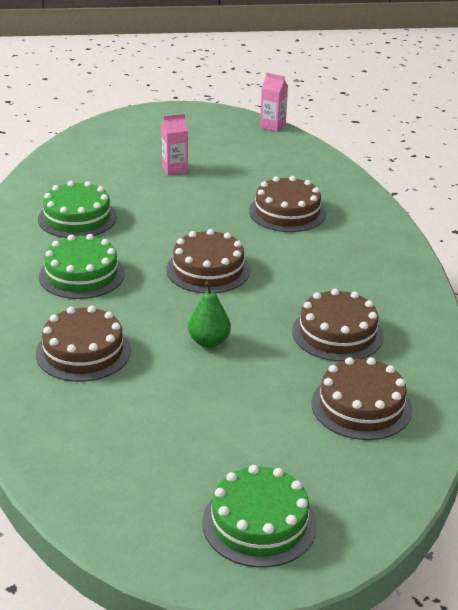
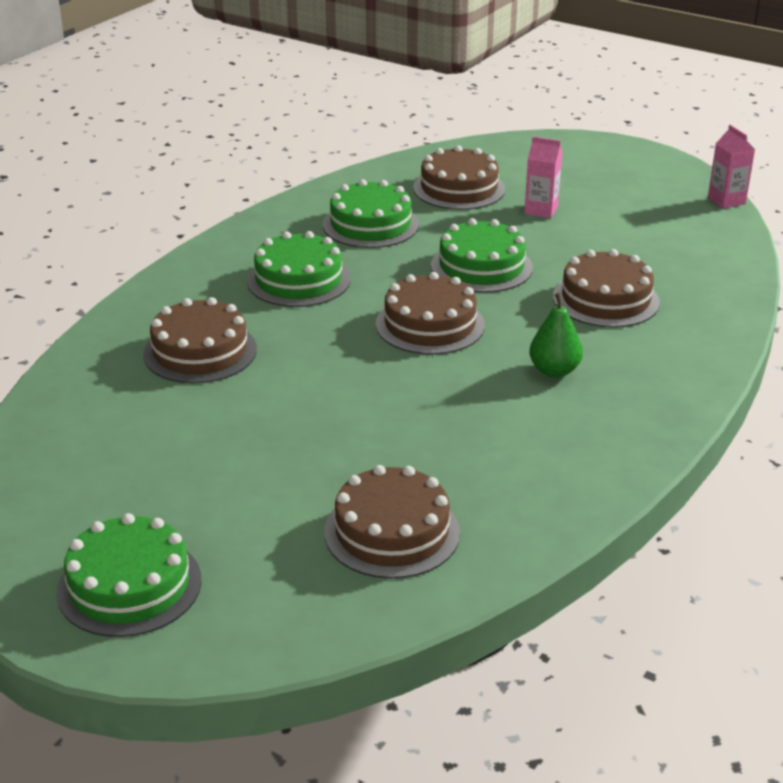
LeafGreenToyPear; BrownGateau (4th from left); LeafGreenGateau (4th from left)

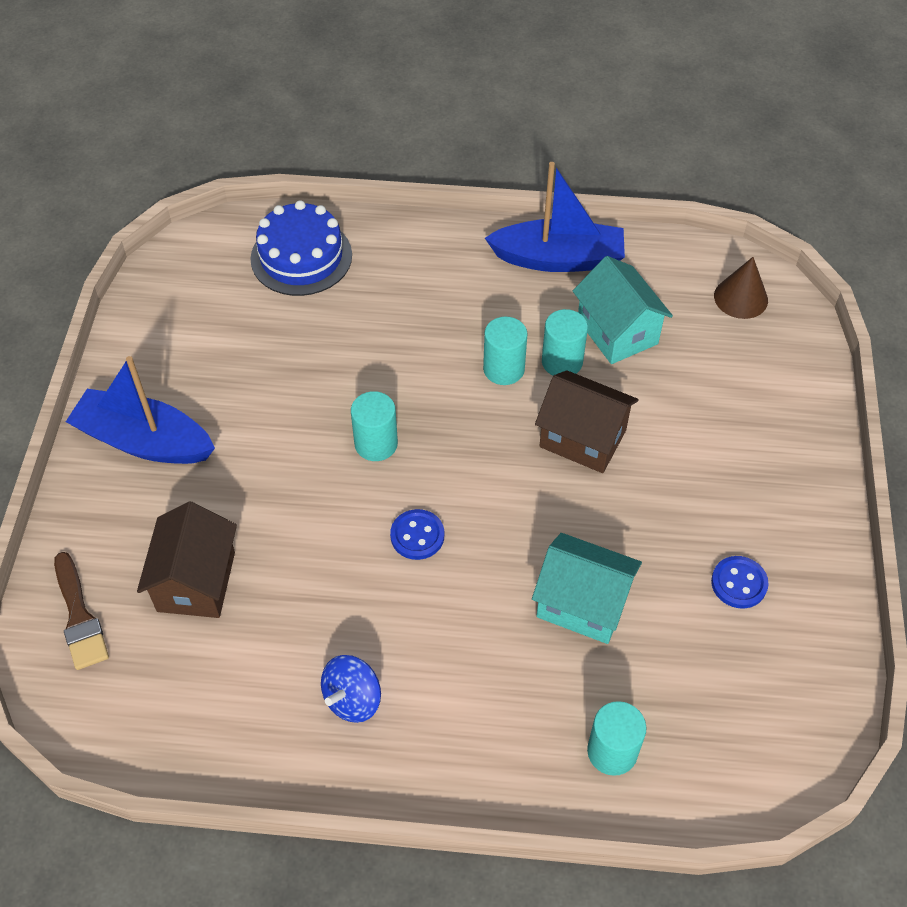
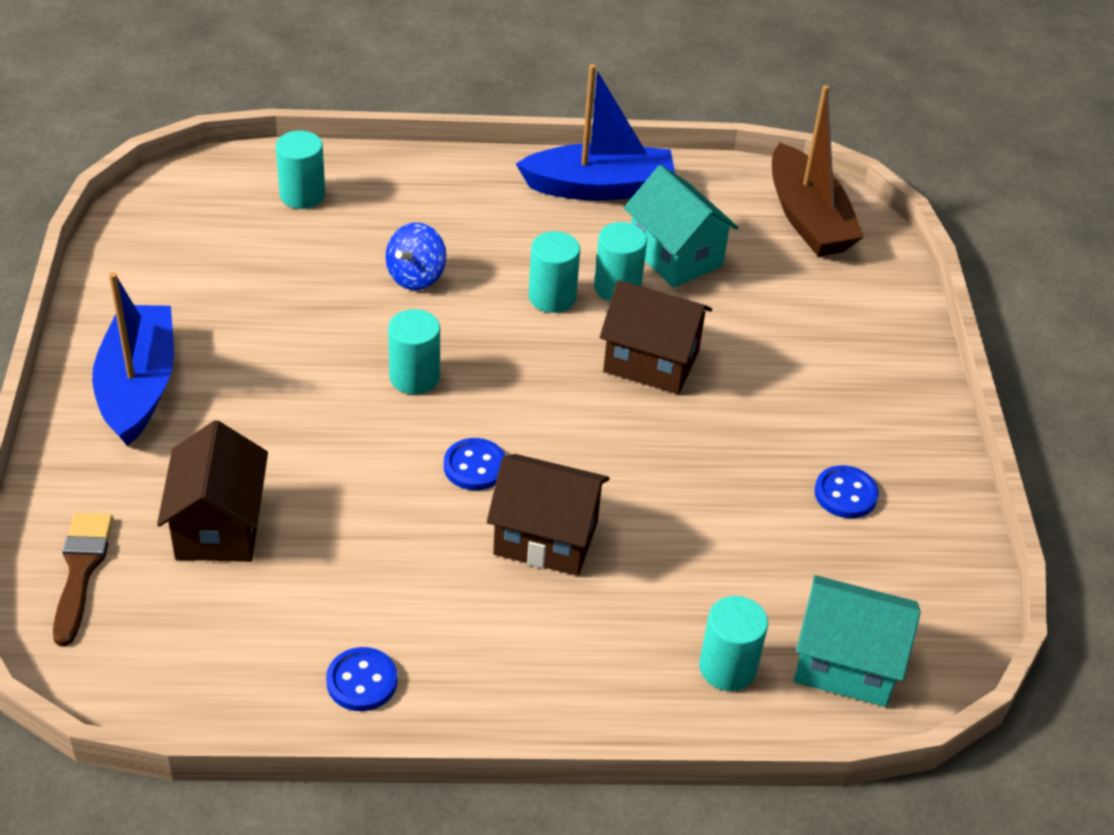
TurquoiseSolidCylinder (1st from left); BrownBoat; CobaltBoat (1st from left); TurquoiseHouse (2nd from left); BrownPaintbrush; CobaltSpinningTop; BrownHouse (2nd from left); CobaltSewingButton (1st from left)

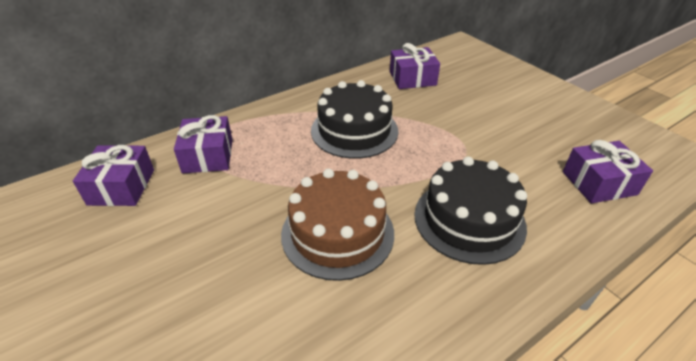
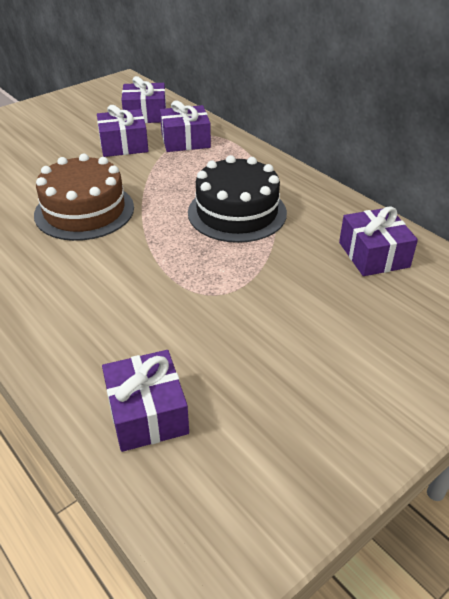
EbonyGateau (2nd from left in the first image); PurpleWrappedGift (1st from left)

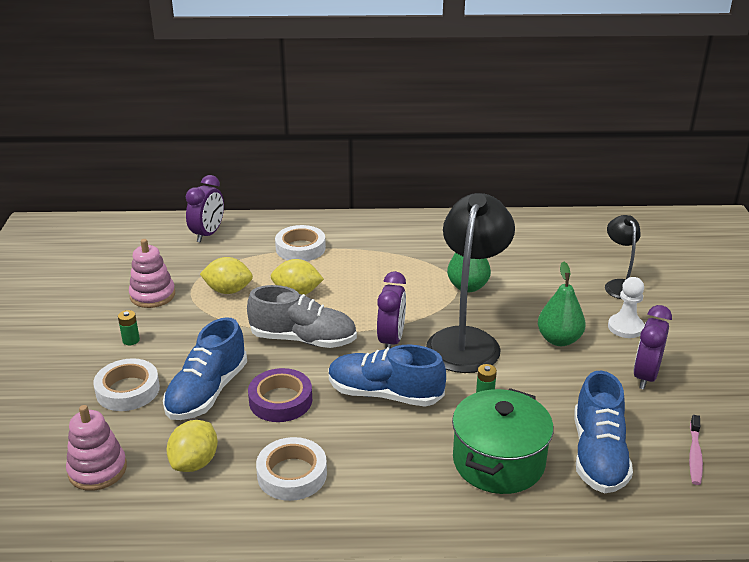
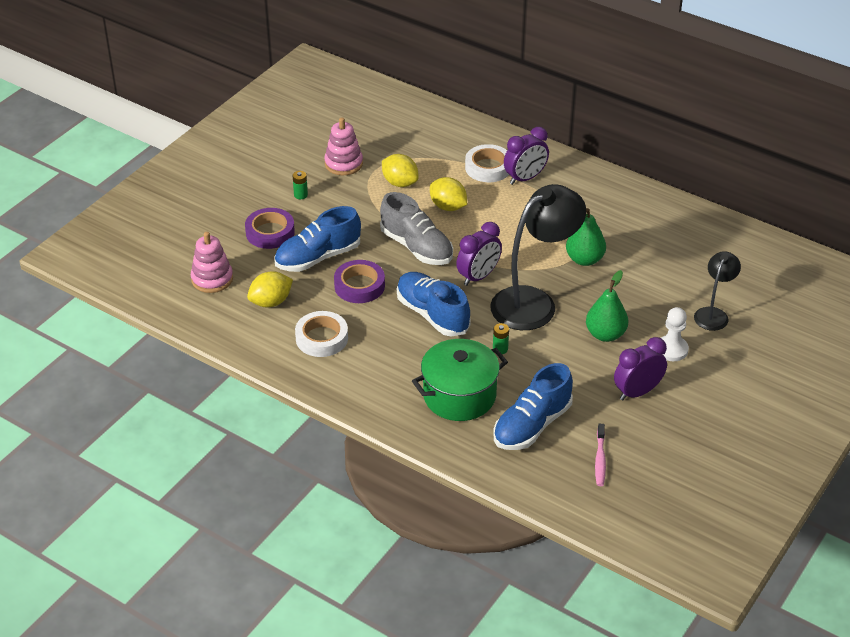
PurpleClock (2nd from left); PurpleTape (1st from left); PinkToothbrush

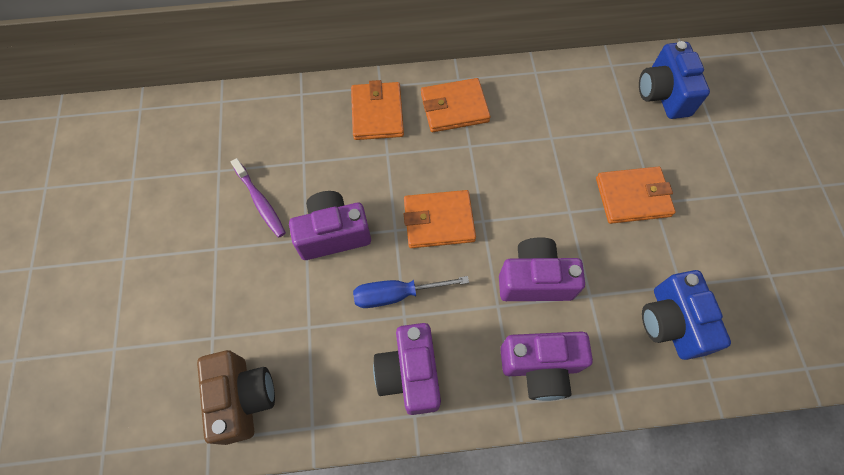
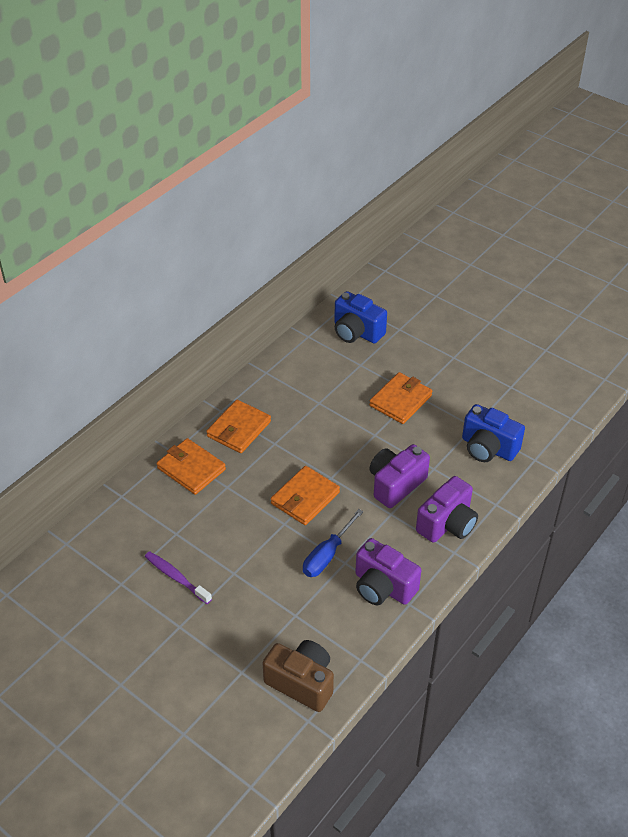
PurpleToothbrush; PurpleCamera (1st from left in the first image)

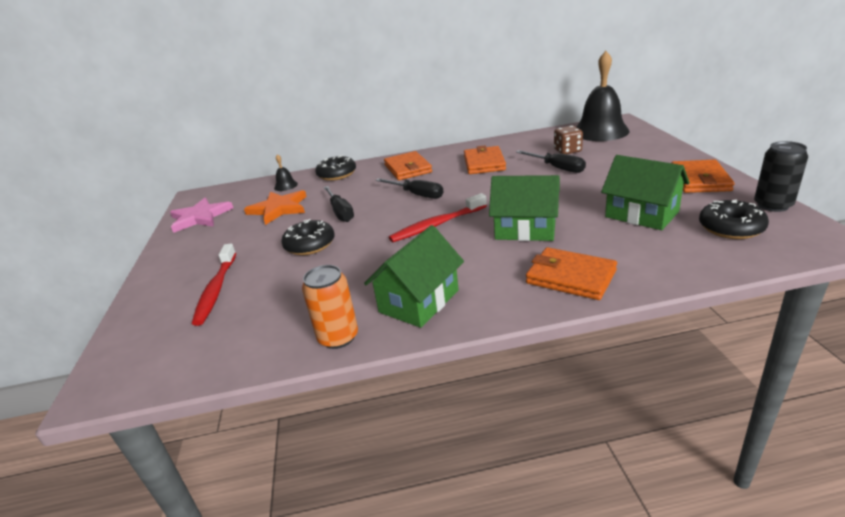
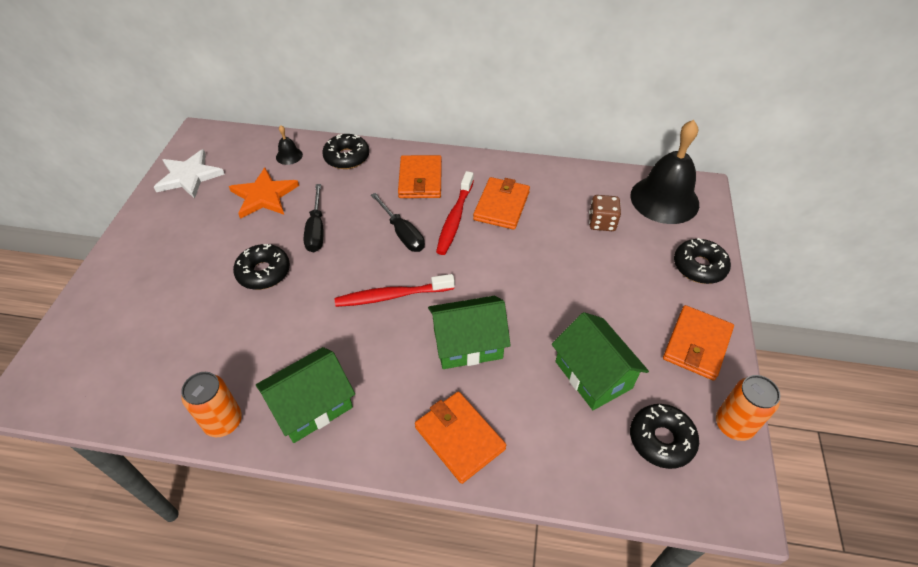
OrangeColouredCan (2nd from left); EbonyHandScrewdriver (3rd from left in the first image); LeafGreenHouse (2nd from left); PureWhiteFivePointedStar; RedToothbrush (2nd from left); EbonyDoughnut (4th from left)

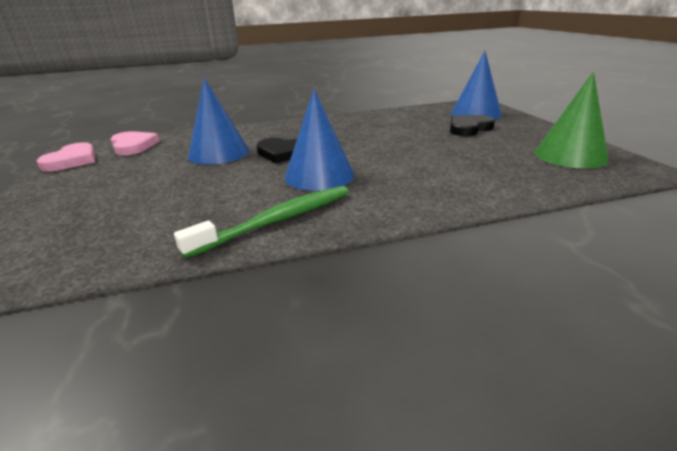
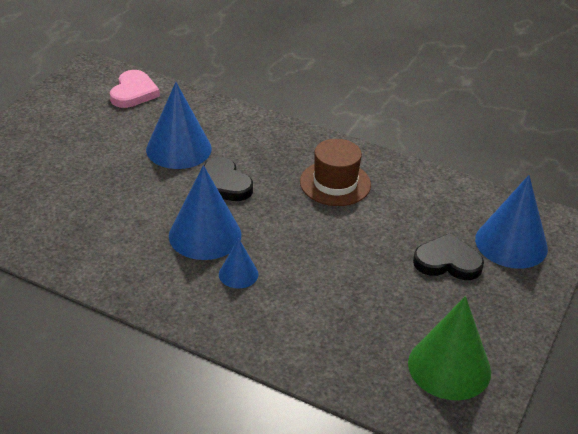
PinkHeart (1st from left in the first image); LeafGreenToothbrush; BrownTallHat; CobaltCone (3rd from left)

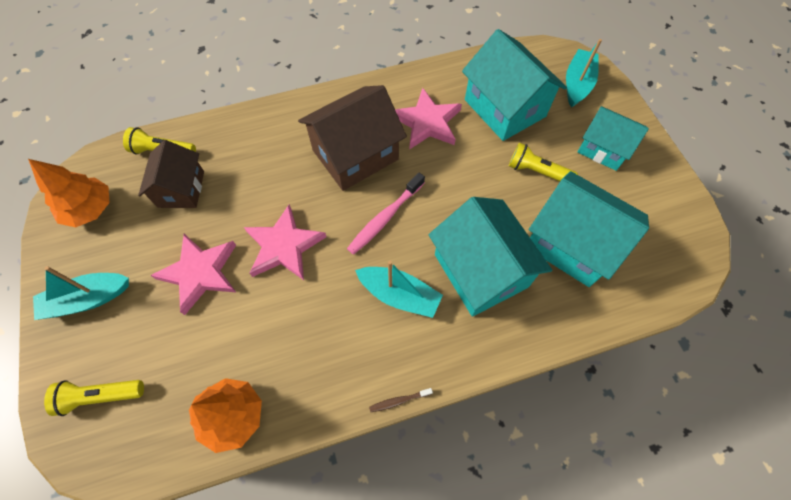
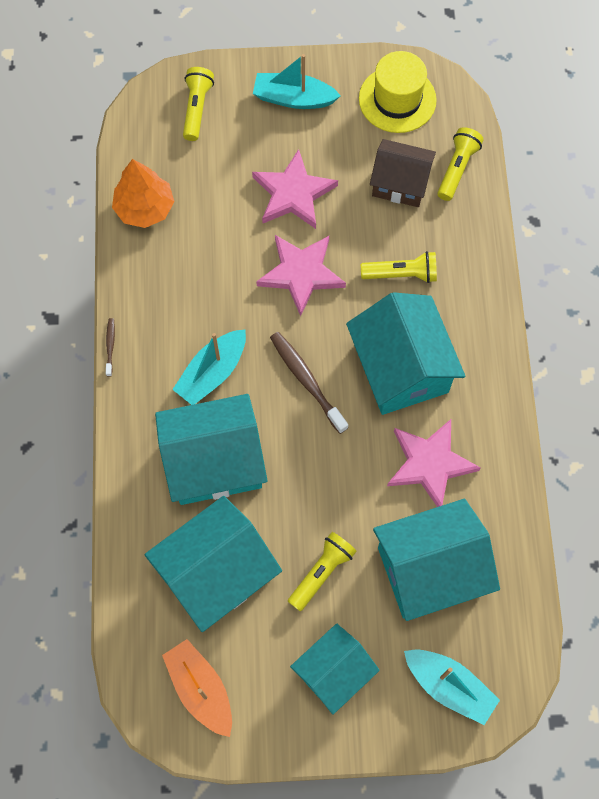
TurquoiseHouse (4th from left); BrightYellowTallHat; BrownToothbrush (2nd from left); TurquoiseBoat (2nd from left); BrightYellowPocketTorch (3rd from left); OrangeColouredBoat

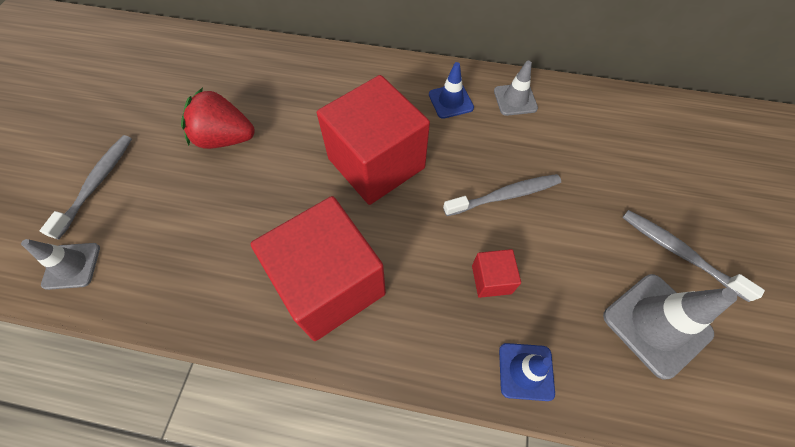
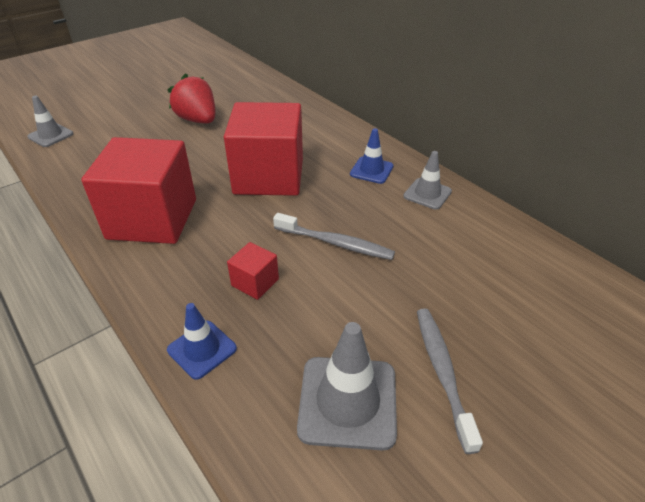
AshGreyToothbrush (1st from left in the first image)

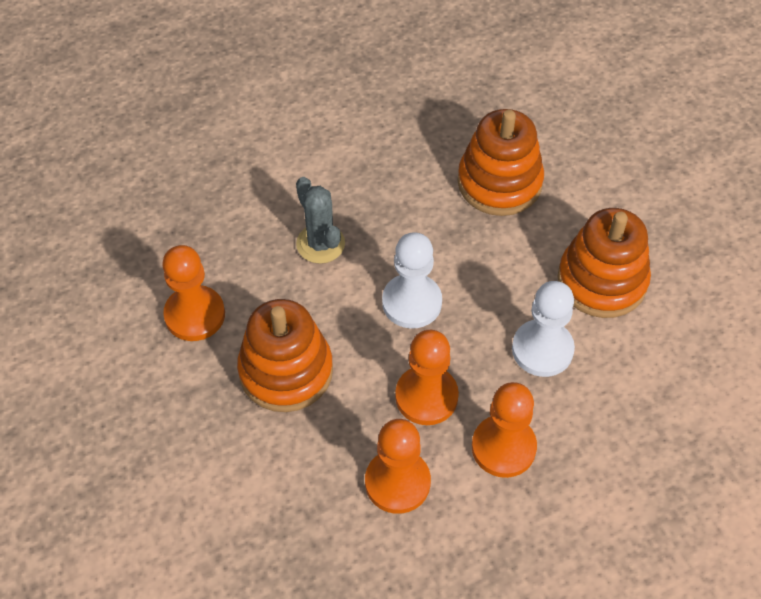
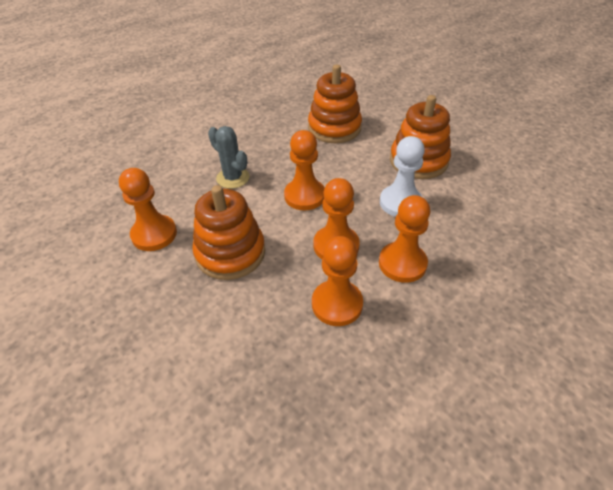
OrangeColouredGamePawn (2nd from left)

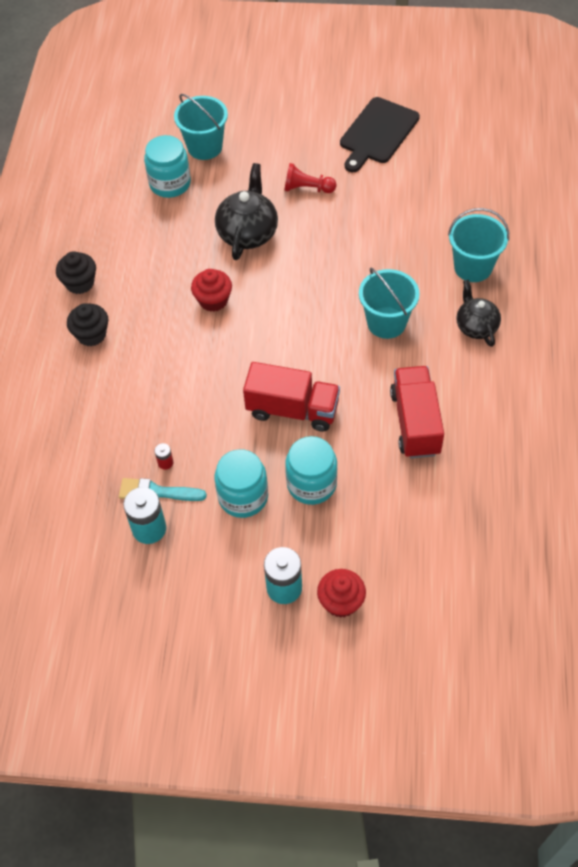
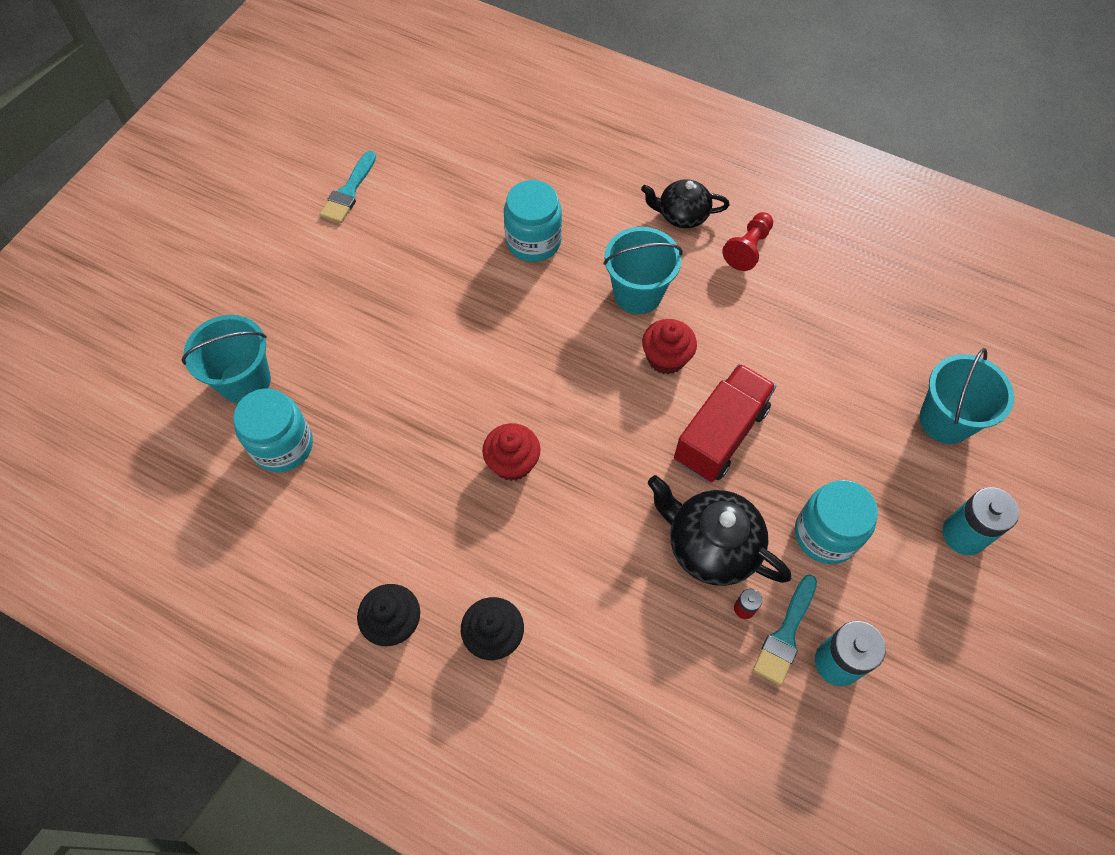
TurquoisePaintbrush (1st from left); EbonyChinaTeapot (2nd from left); RedGamePawn; TurquoiseSandBucket (3rd from left); RedLorry (2nd from left in the first image); TurquoiseJar (2nd from left); RedMuffin (2nd from left)

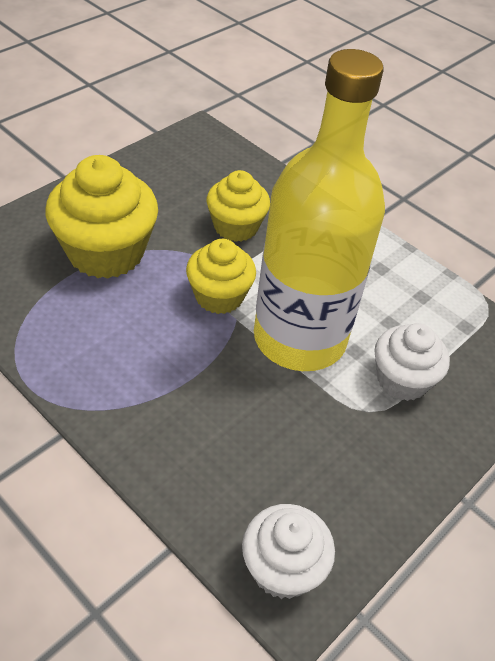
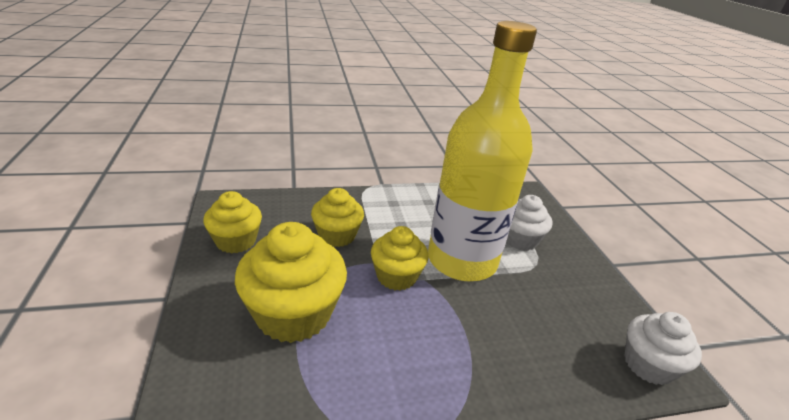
BrightYellowMuffin (1st from left)

